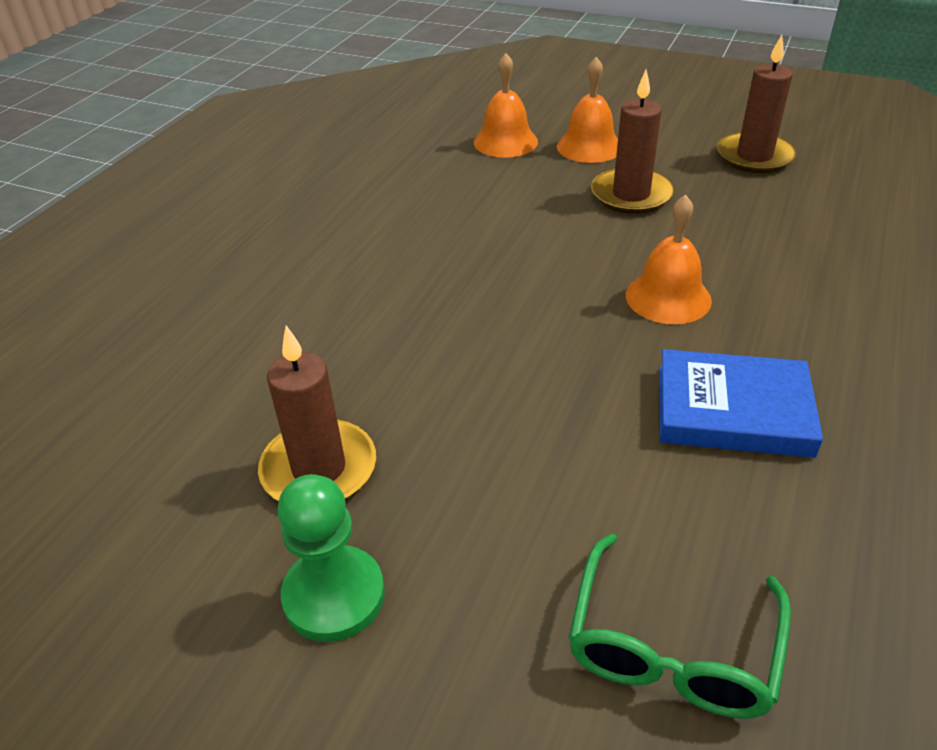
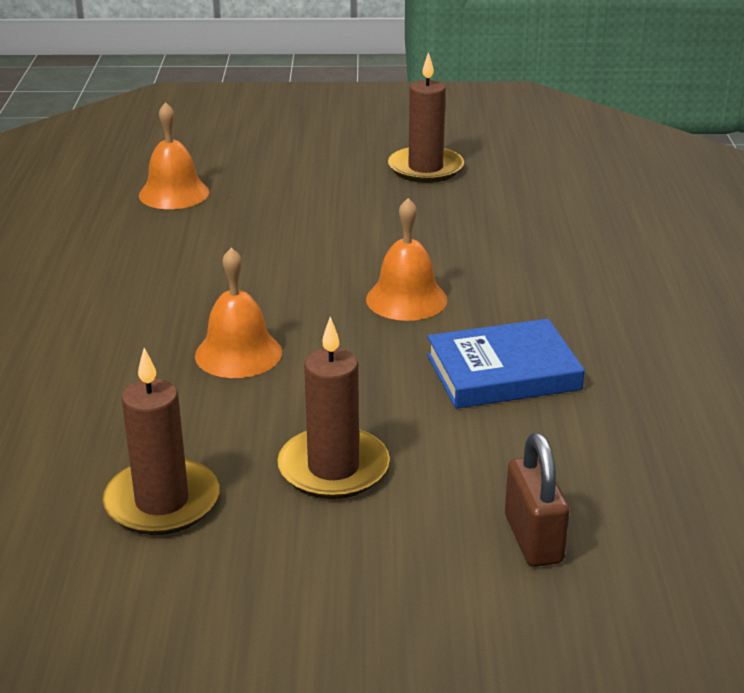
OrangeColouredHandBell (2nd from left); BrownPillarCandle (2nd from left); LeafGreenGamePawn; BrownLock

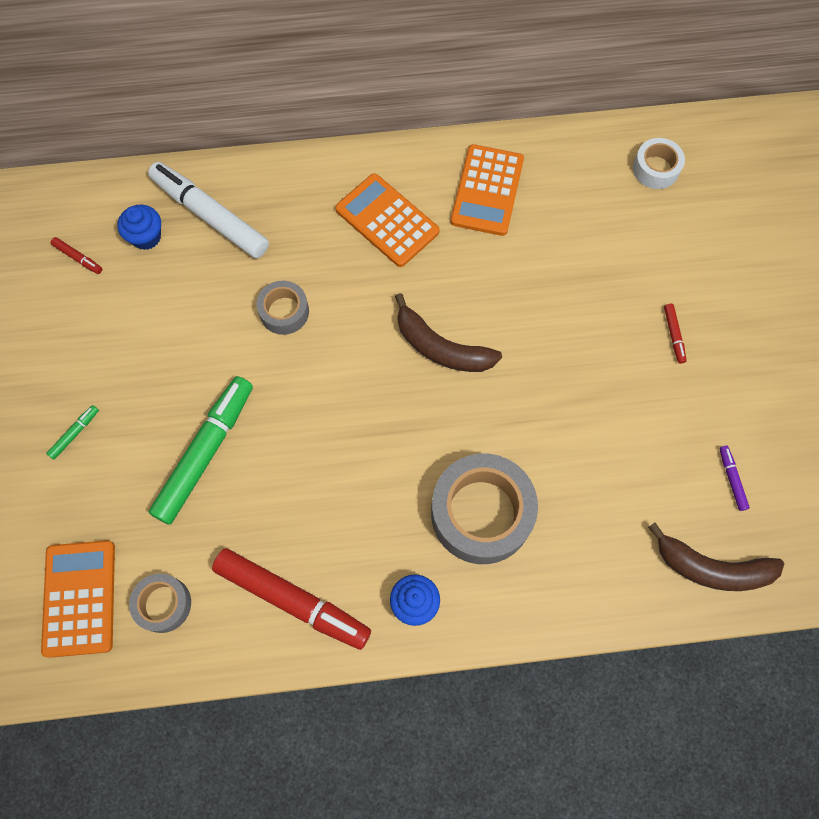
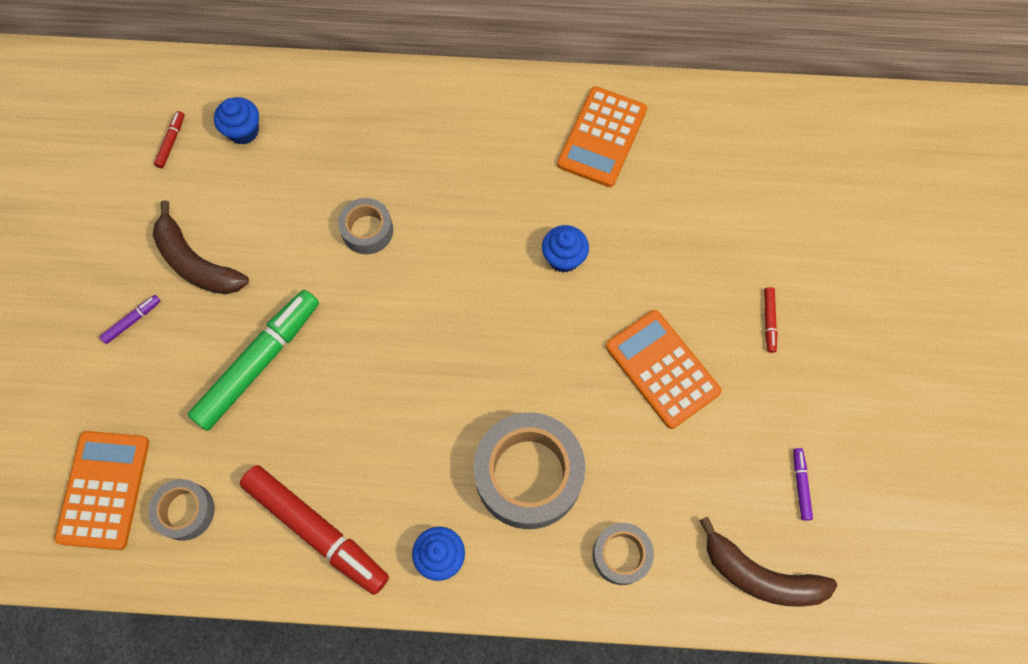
PureWhiteTape; PureWhiteFeltPen; OrangeColouredAddingMachine (3rd from left); RedFeltPen (1st from left); BrownBanana (1st from left); PurpleFeltPen (1st from left); CobaltMuffin (3rd from left); AshGreyTape (4th from left)

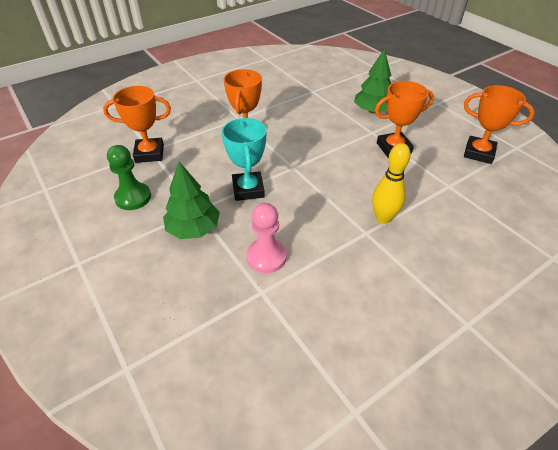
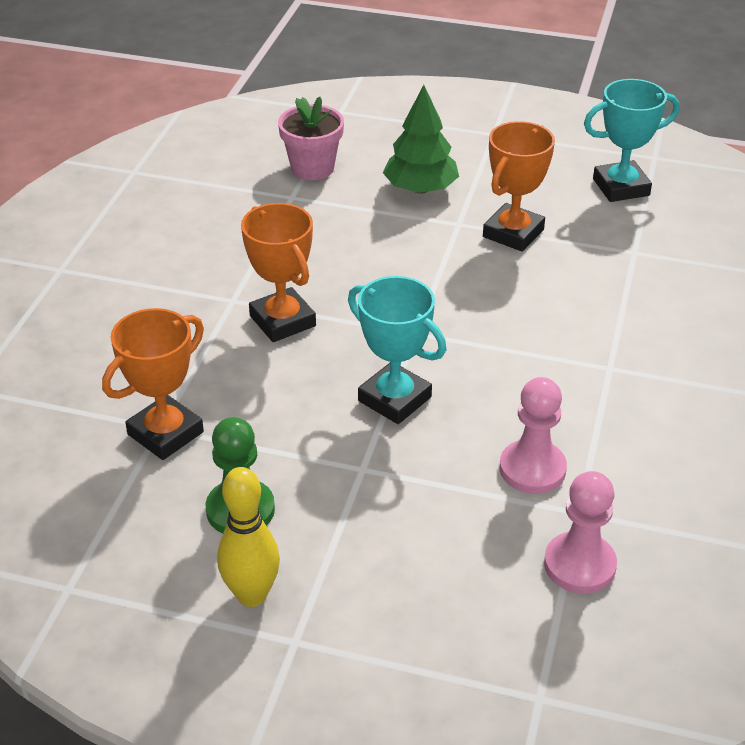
TurquoiseAwardCup (2nd from left); BrightYellowTenpin; LeafGreenFirTree (1st from left in the first image); PinkFlowerPot; PinkGamePawn (2nd from left)

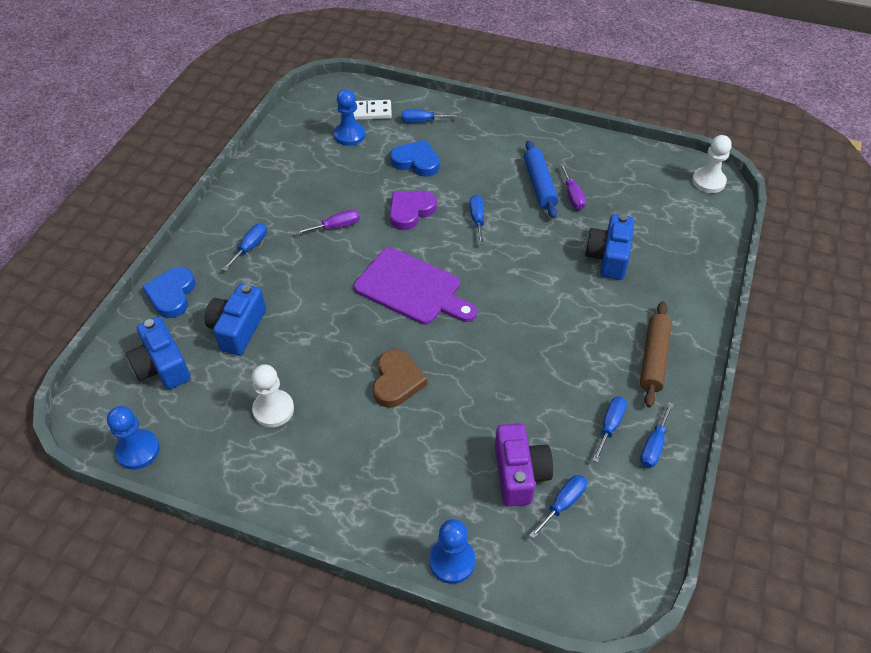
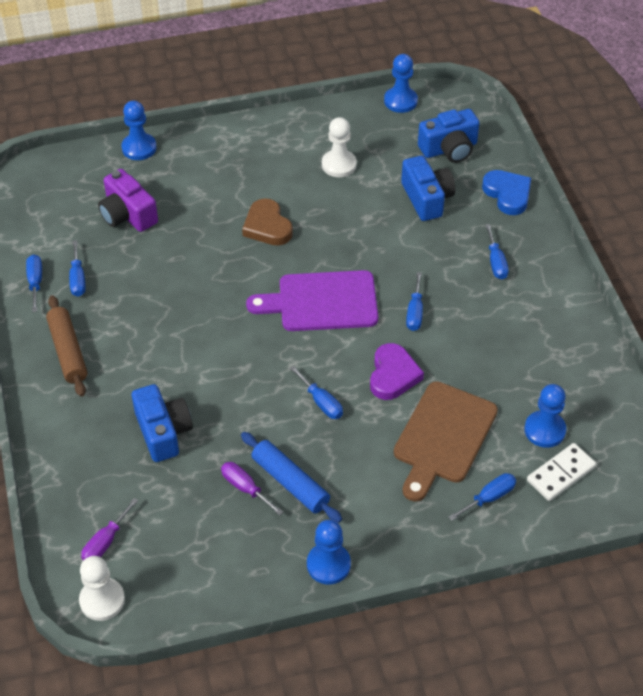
BrownBreadBoard; PurpleHandScrewdriver (1st from left); CobaltCamera (3rd from left); CobaltHandScrewdriver (4th from left); CobaltGamePawn (2nd from left)

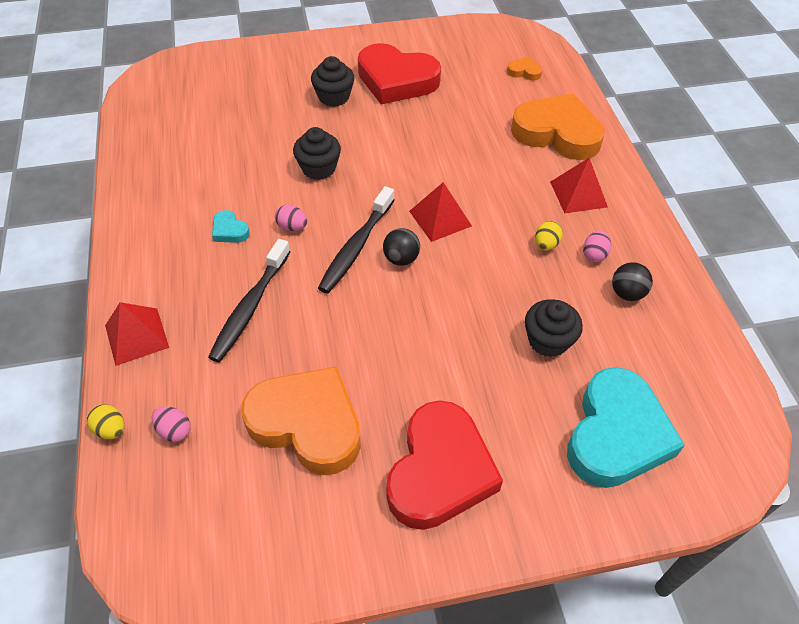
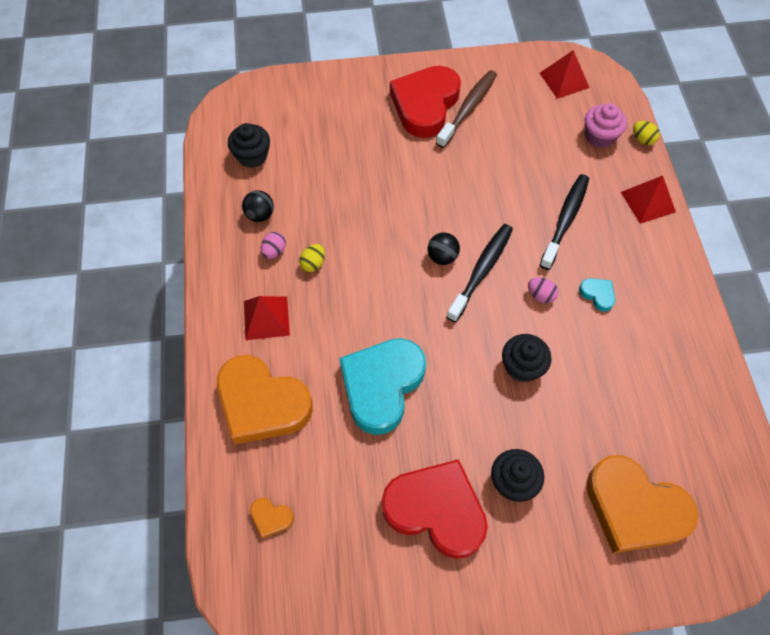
RedPyramid (2nd from left); EbonyMuffin (1st from left); OrangeColouredHeart (3rd from left); TurquoiseHeart (1st from left); PinkMuffin; BrownToothbrush

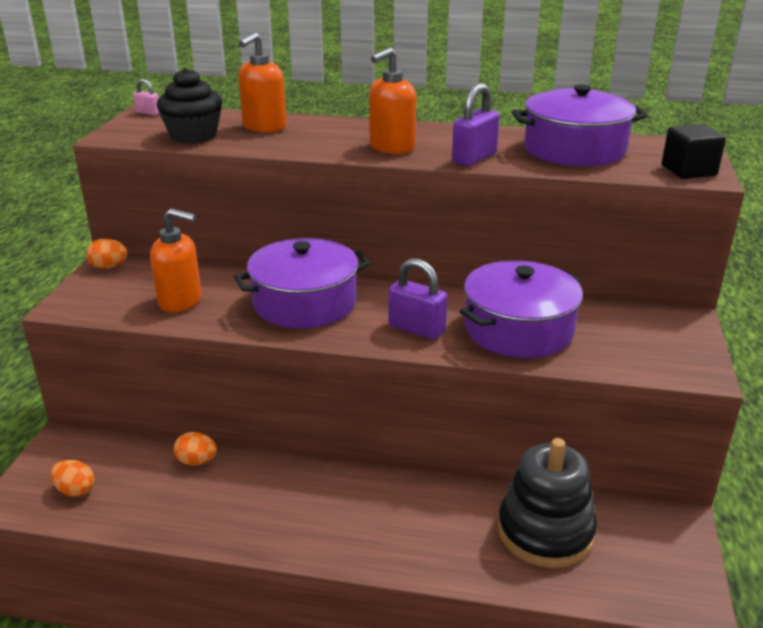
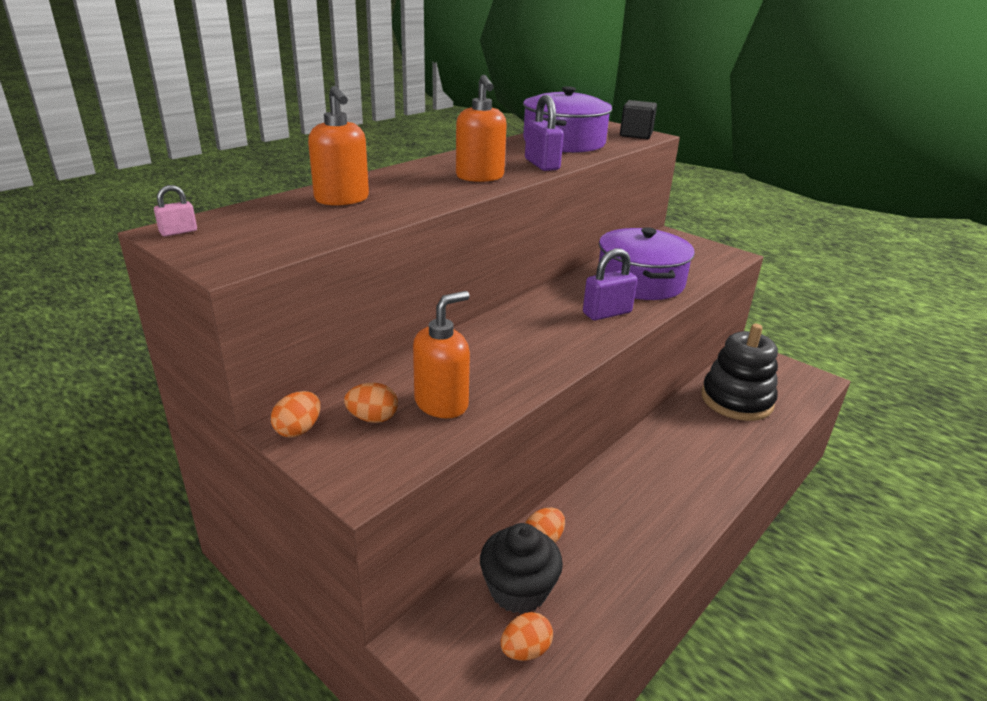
EbonyMuffin; PurplePot (1st from left in the first image); OrangeColouredToyEgg (2nd from left)

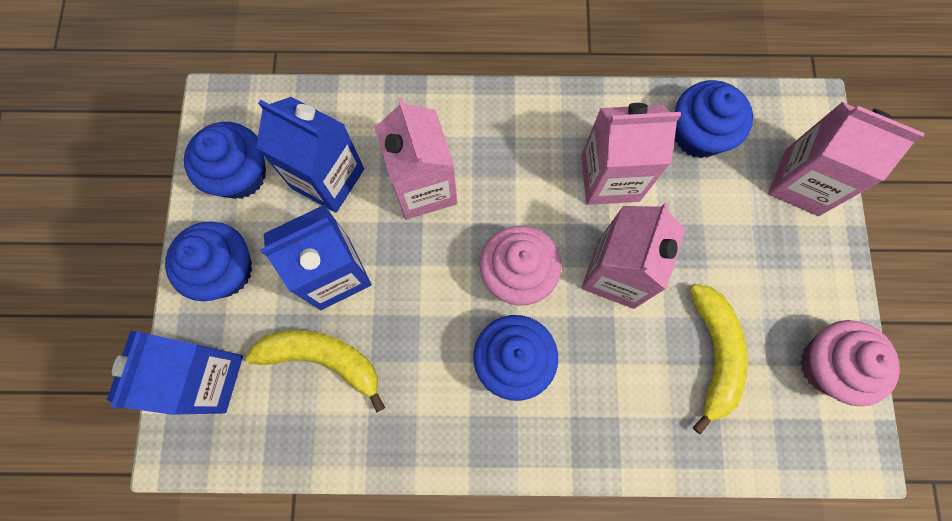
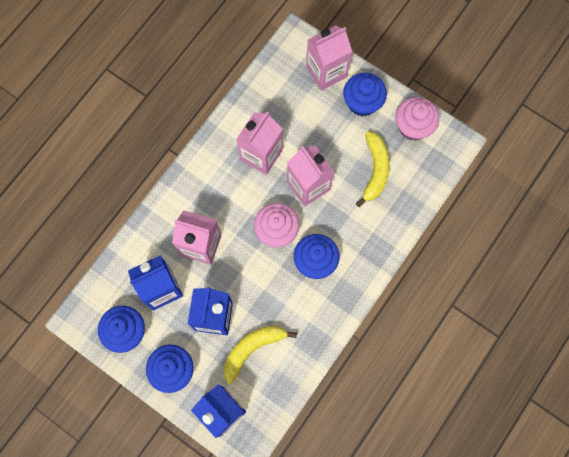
CobaltMuffin (4th from left); BrightYellowBanana (2nd from left)

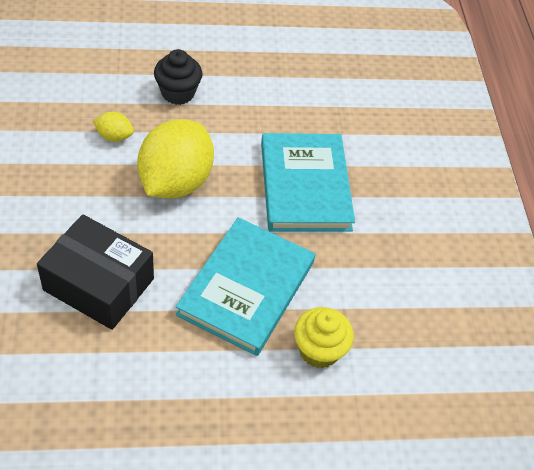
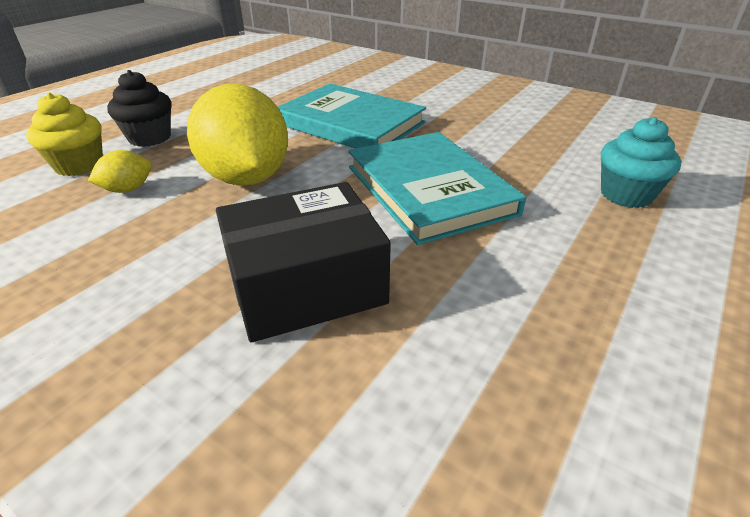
BrightYellowMuffin; TurquoiseMuffin

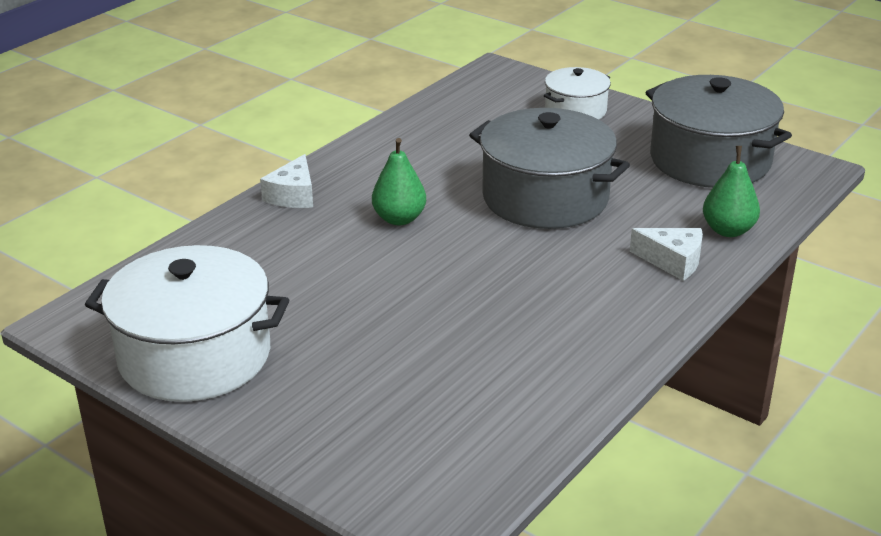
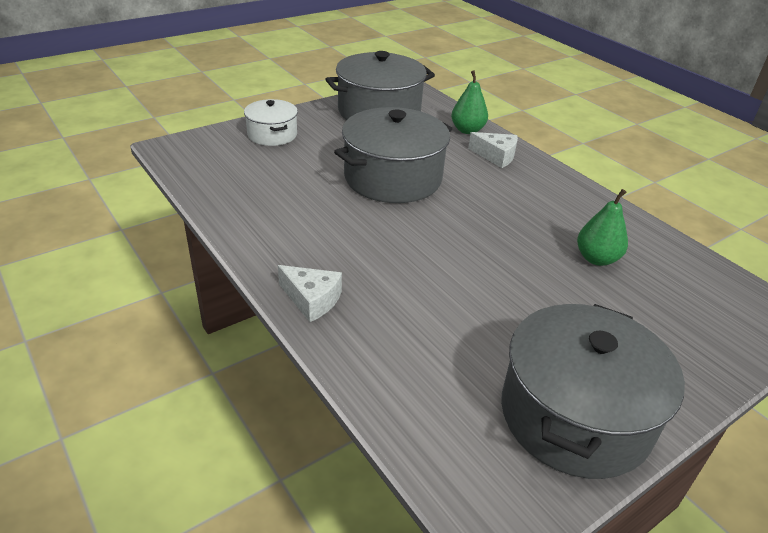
LeafGreenToyPear (2nd from left); PureWhitePieceOfCheese (2nd from left); AshGreyPot (3rd from left)

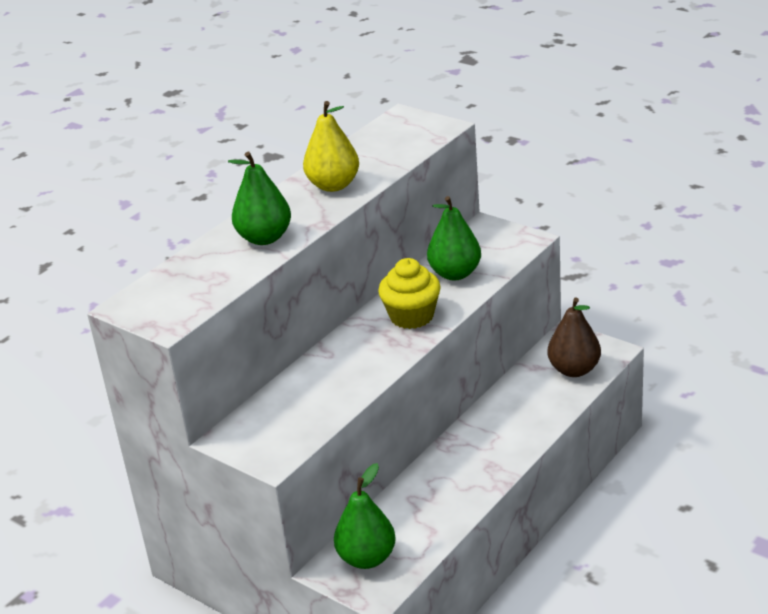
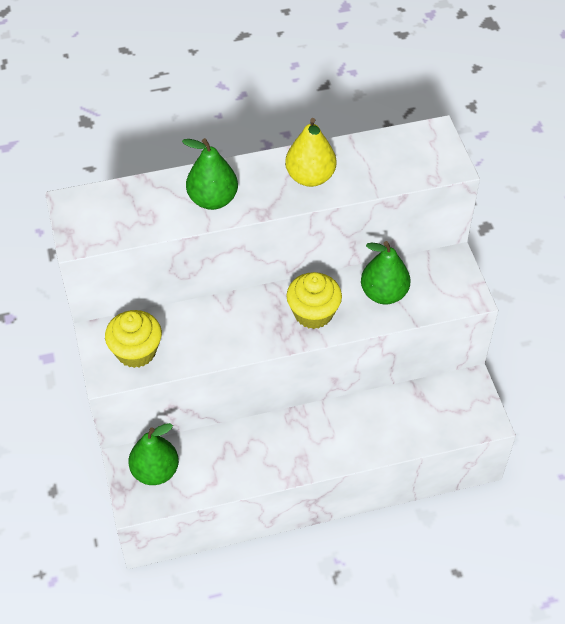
BrownToyPear; BrightYellowMuffin (1st from left)

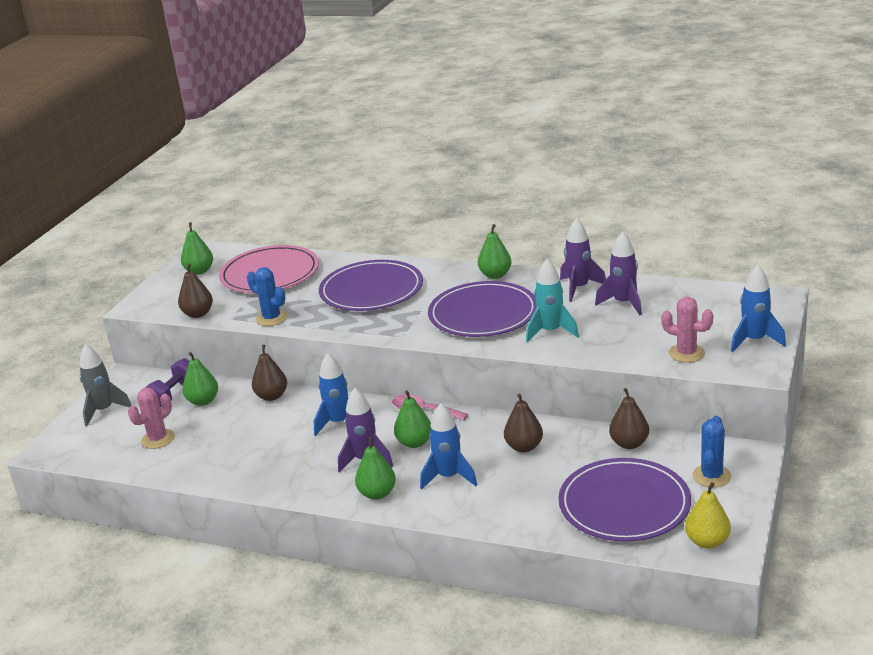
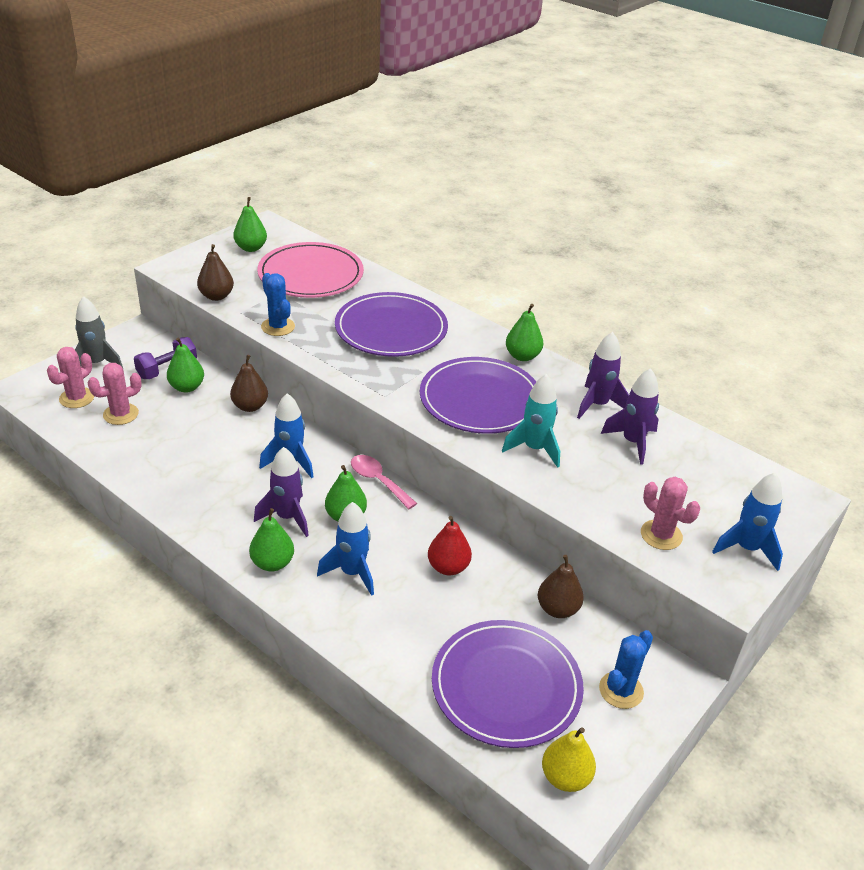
RedToyPear; PinkSaguaroCactus (1st from left)

